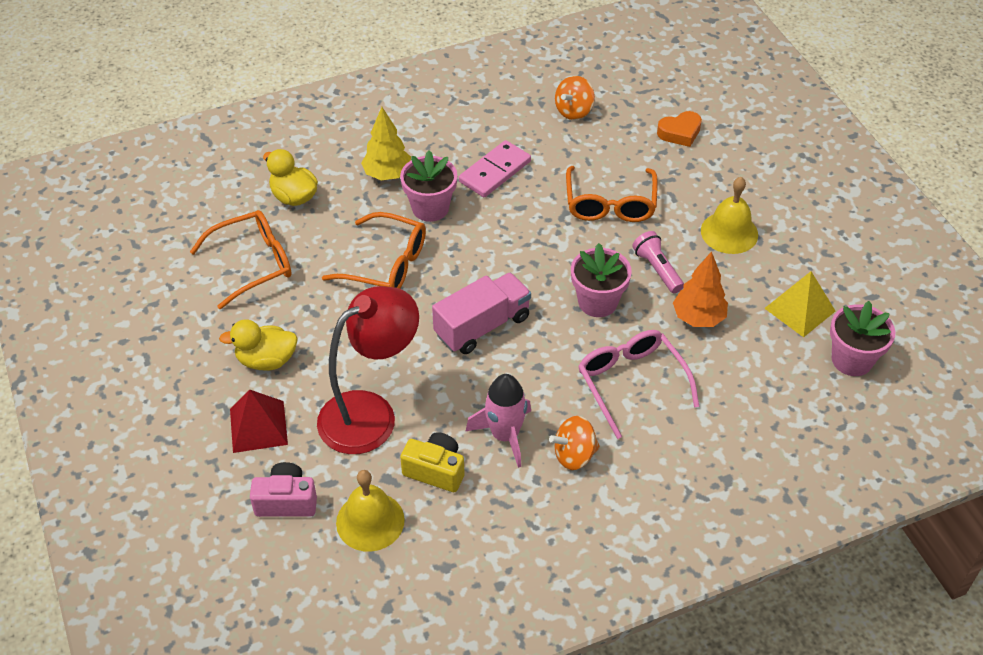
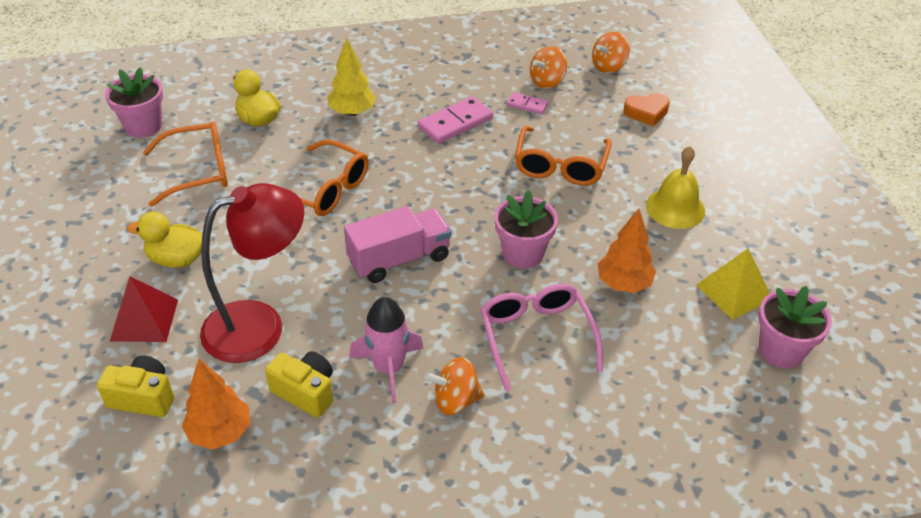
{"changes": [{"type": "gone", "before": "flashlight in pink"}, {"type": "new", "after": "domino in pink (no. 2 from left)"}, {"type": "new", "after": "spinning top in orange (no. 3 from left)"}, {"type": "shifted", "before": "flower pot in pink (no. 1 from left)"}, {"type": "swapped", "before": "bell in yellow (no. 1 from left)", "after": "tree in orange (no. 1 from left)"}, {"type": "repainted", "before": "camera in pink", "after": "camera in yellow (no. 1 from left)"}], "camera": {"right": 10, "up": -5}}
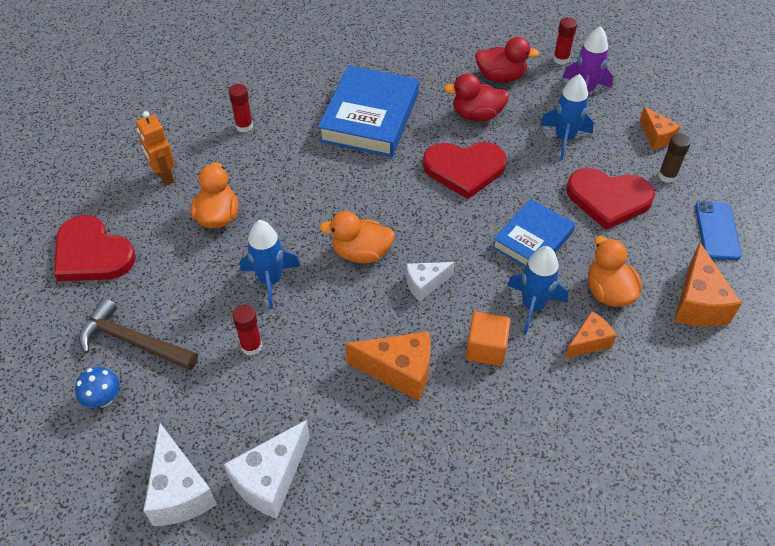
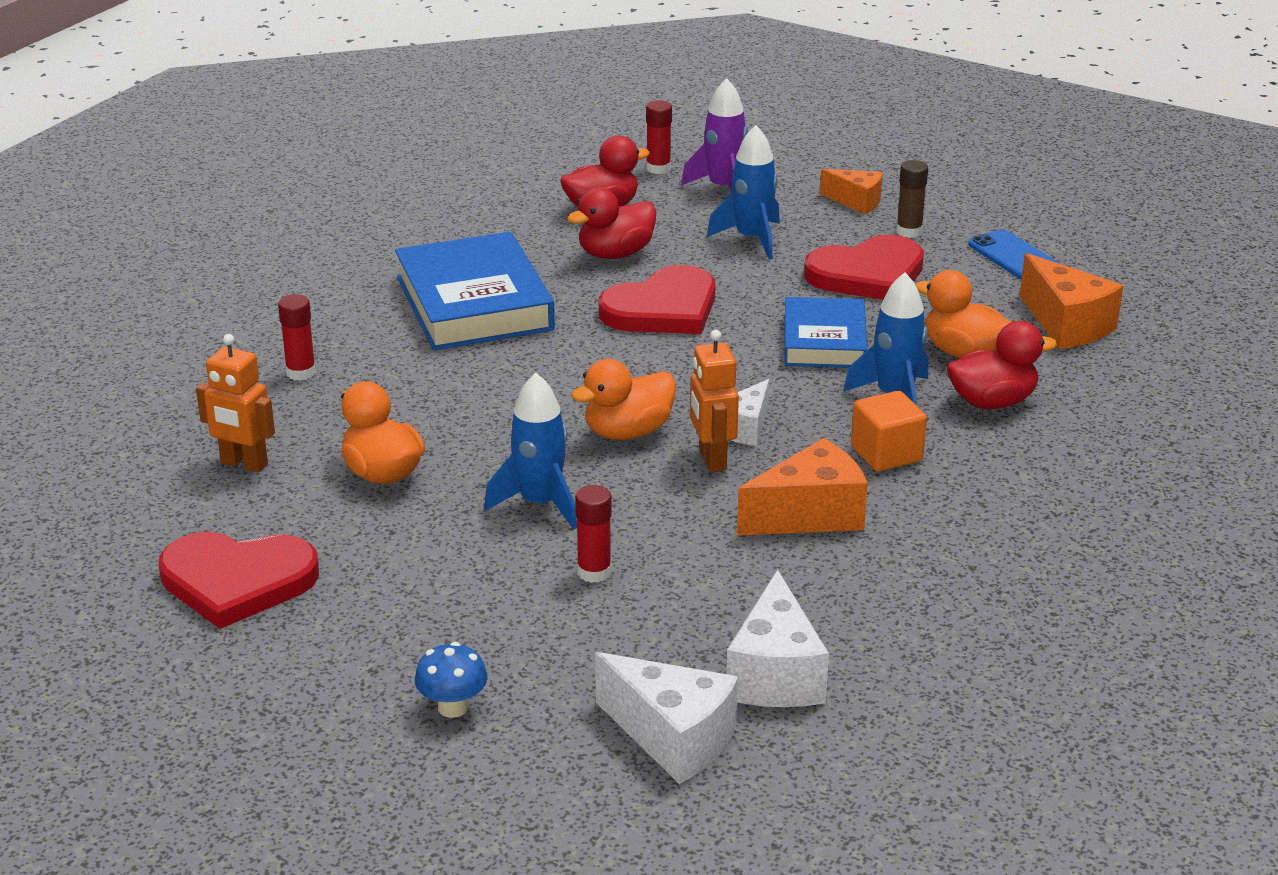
{"changes": [{"type": "gone", "before": "hammer in brown"}, {"type": "new", "after": "robot in orange (no. 2 from left)"}, {"type": "swapped", "before": "cheese in orange (no. 2 from left)", "after": "duck in red (no. 3 from left)"}], "camera": {"right": -35, "up": -20}}
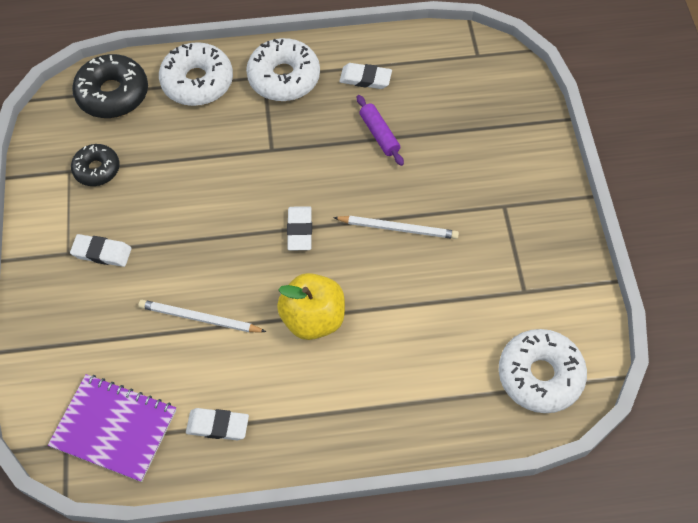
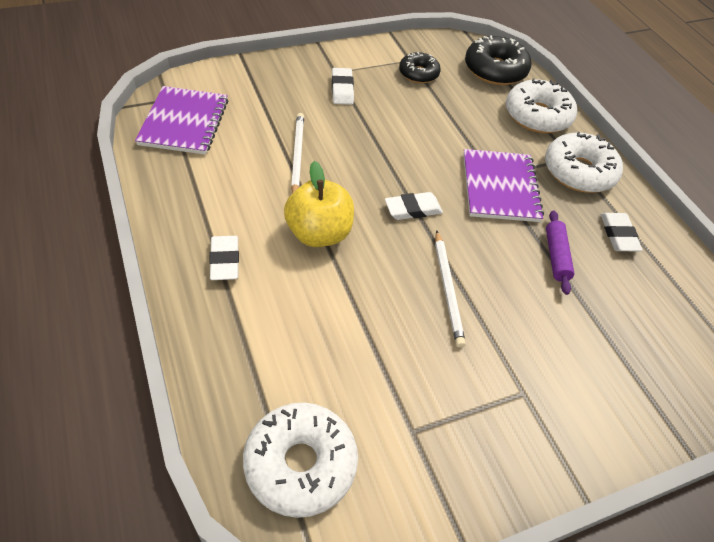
{"changes": [{"type": "new", "after": "notebook in purple (no. 2 from left)"}, {"type": "shifted", "before": "eraser in white (no. 2 from left in the first image)", "after": "eraser in white (no. 1 from left)"}, {"type": "rotated", "before": "rolling pin in purple", "turn": -45}], "camera": {"right": 70, "up": -10}}
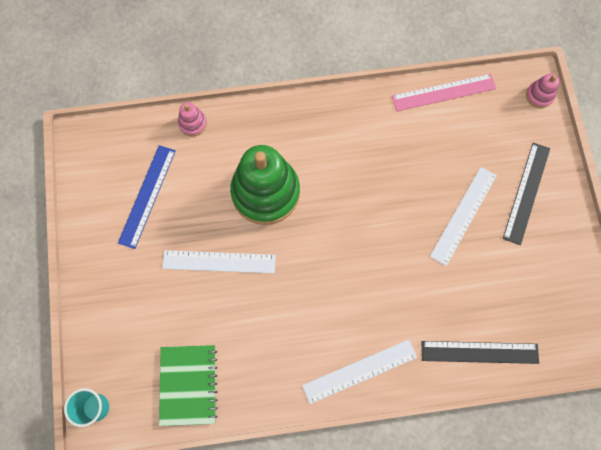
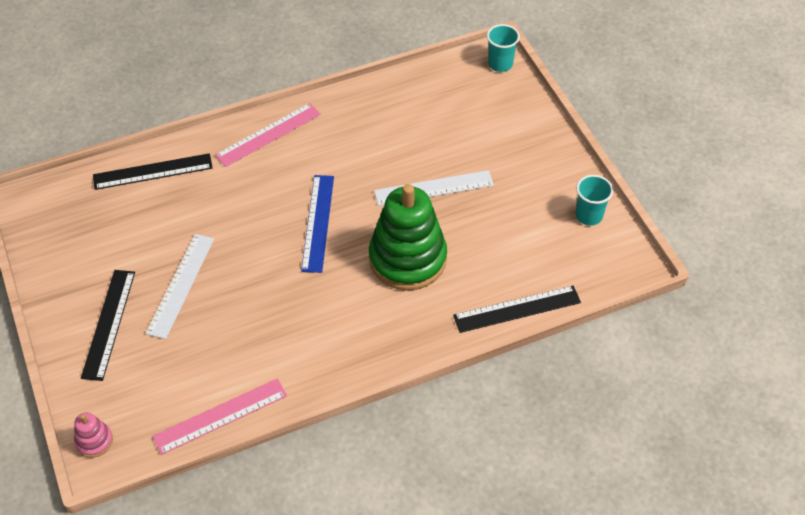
{"changes": [{"type": "gone", "before": "notebook in green"}, {"type": "new", "after": "cup in turquoise (no. 2 from left)"}, {"type": "shifted", "before": "ruler in blue"}, {"type": "swapped", "before": "stacking toy in pink (no. 1 from left)", "after": "ruler in black (no. 3 from left)"}, {"type": "repainted", "before": "ruler in white (no. 2 from left)", "after": "ruler in pink (no. 2 from left)"}], "camera": {"right": 165, "up": -20}}
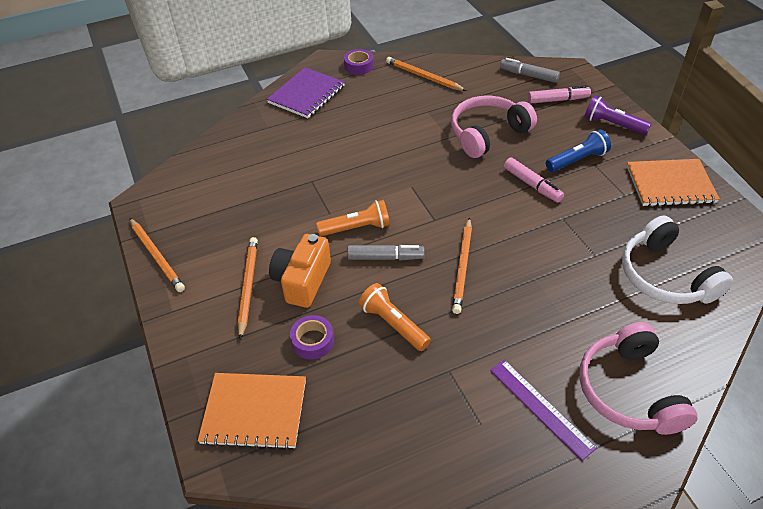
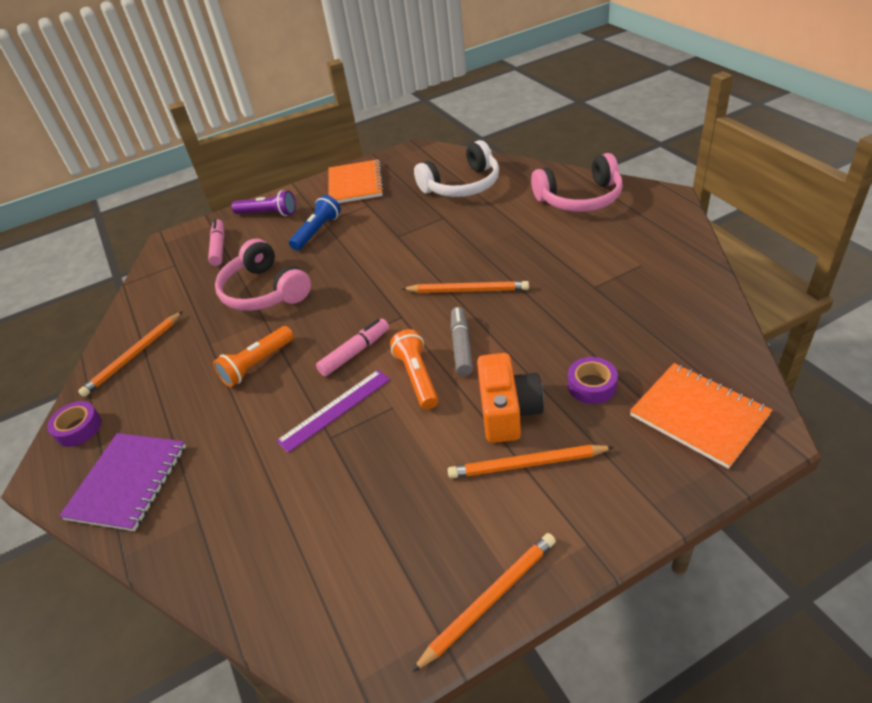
{"changes": [{"type": "gone", "before": "marker in grey (no. 2 from left)"}, {"type": "shifted", "before": "flashlight in orange (no. 2 from left in the first image)", "after": "flashlight in orange (no. 1 from left)"}, {"type": "shifted", "before": "ruler in purple"}, {"type": "shifted", "before": "marker in pink (no. 1 from left in the first image)", "after": "marker in pink (no. 2 from left)"}, {"type": "rotated", "before": "notebook in orange (no. 1 from left in the first image)", "turn": -45}, {"type": "rotated", "before": "notebook in purple", "turn": 75}, {"type": "rotated", "before": "camera in orange", "turn": -105}, {"type": "rotated", "before": "flashlight in blue", "turn": 60}, {"type": "rotated", "before": "flashlight in purple", "turn": -105}], "camera": {"right": -90, "up": -5}}
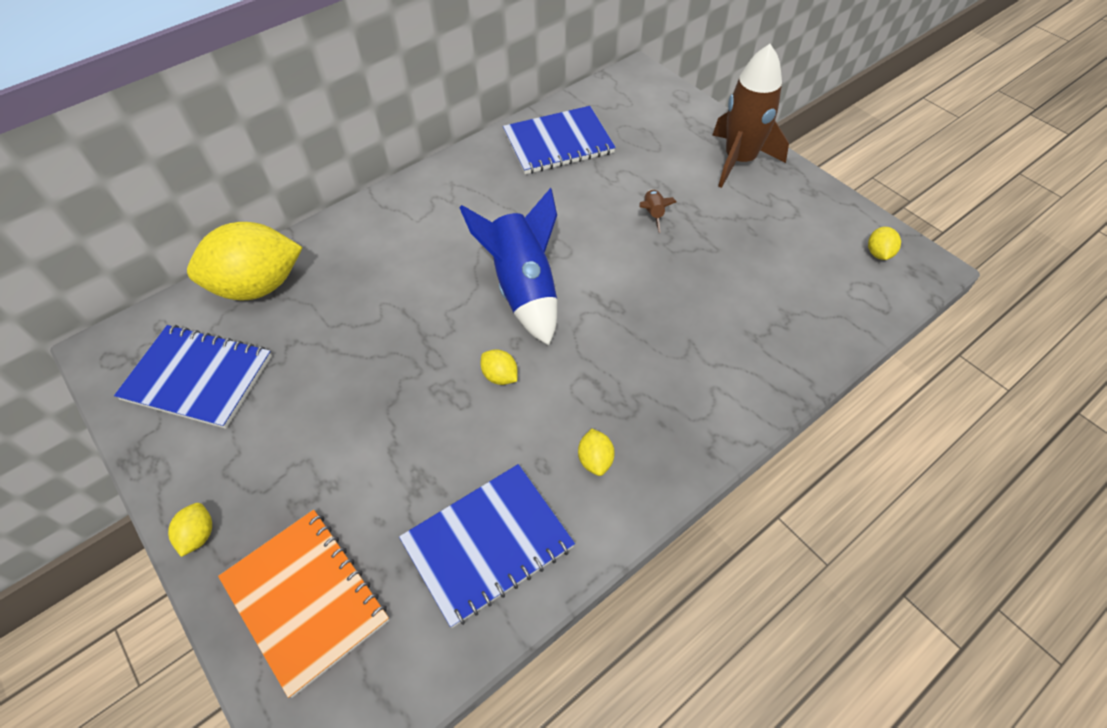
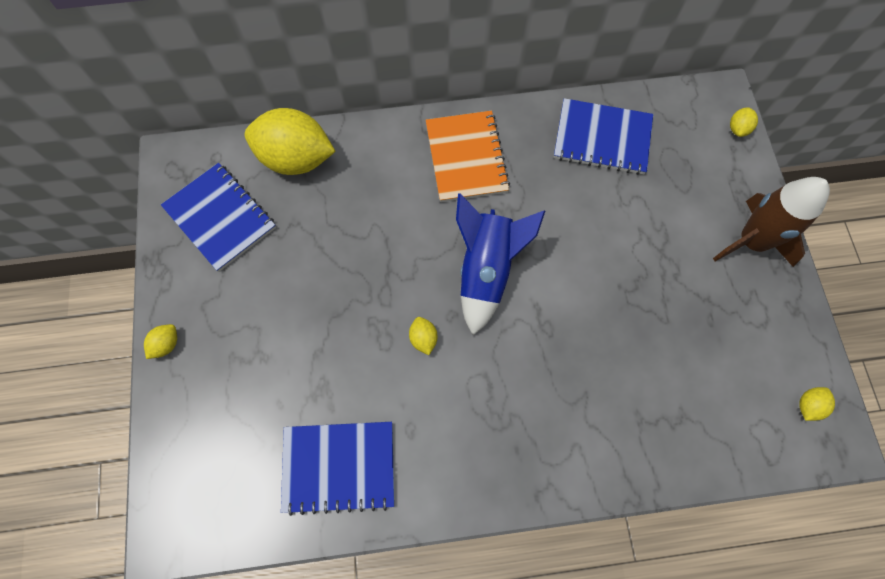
{"changes": [{"type": "gone", "before": "rocket in brown (no. 1 from left)"}, {"type": "shifted", "before": "notebook in orange"}, {"type": "shifted", "before": "lemon in yellow (no. 4 from left)"}], "camera": {"right": 30, "up": 15}}
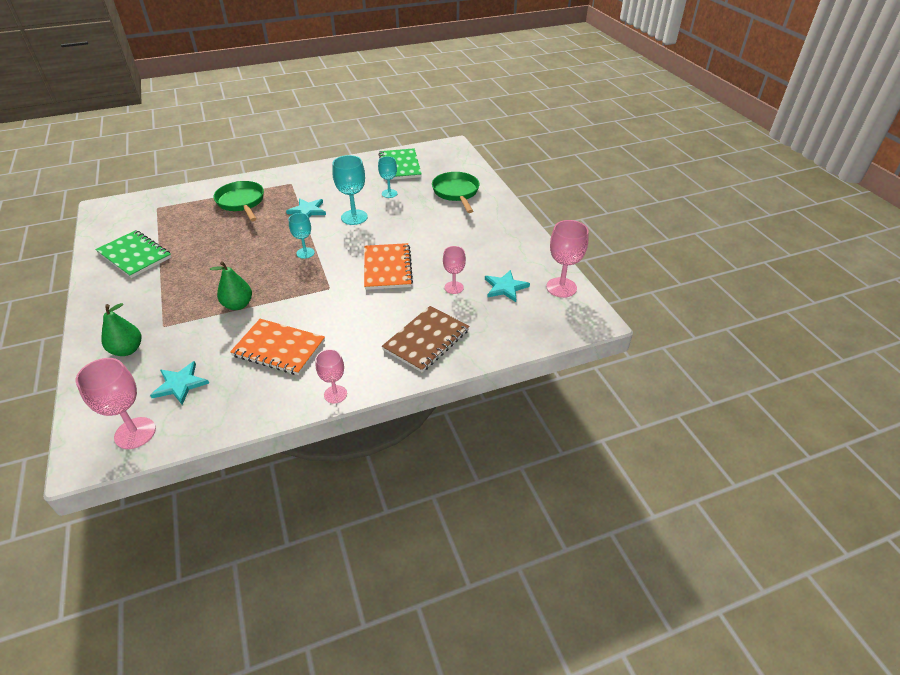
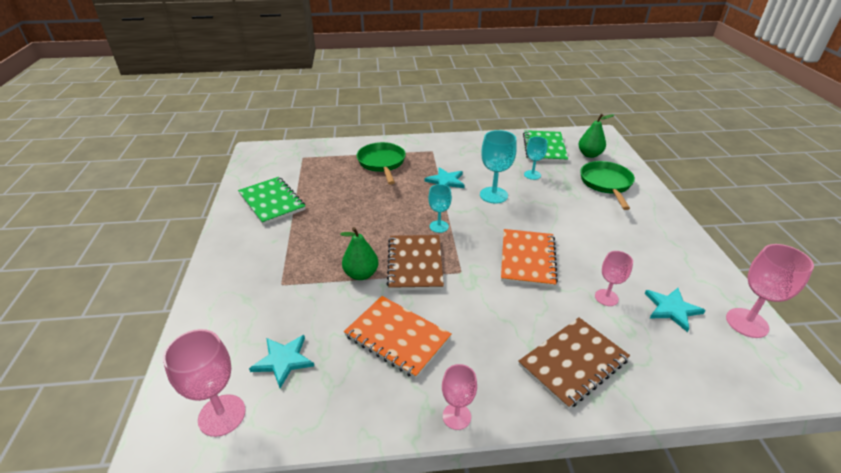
{"changes": [{"type": "new", "after": "notebook in brown (no. 1 from left)"}, {"type": "shifted", "before": "pear in green (no. 1 from left in the first image)", "after": "pear in green (no. 2 from left)"}], "camera": {"right": 15, "up": -5}}
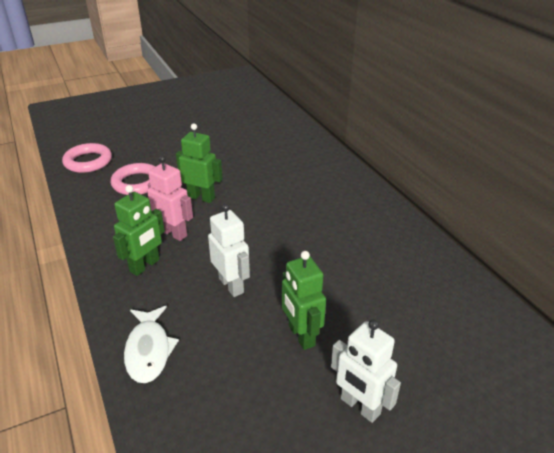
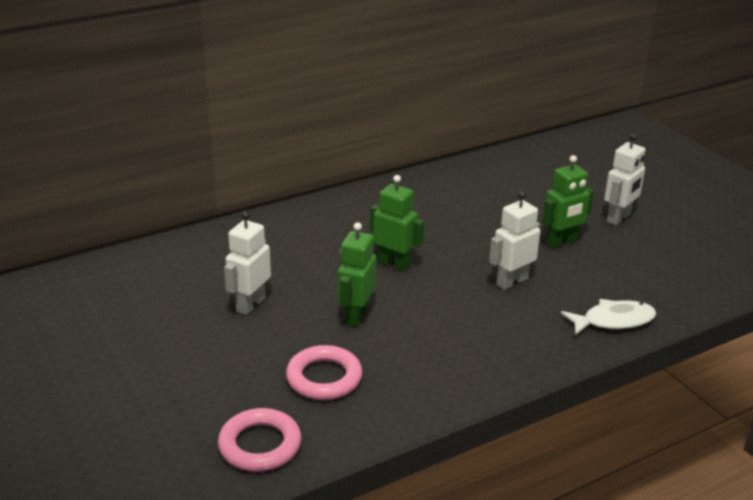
{"changes": [{"type": "gone", "before": "robot in pink"}, {"type": "new", "after": "robot in white (no. 1 from left)"}, {"type": "shifted", "before": "robot in green (no. 1 from left in the first image)", "after": "robot in green (no. 2 from left)"}], "camera": {"right": -95, "up": -5}}
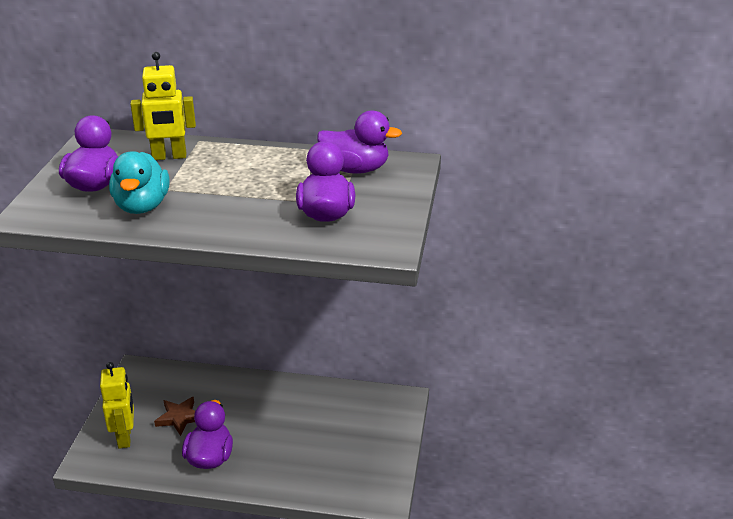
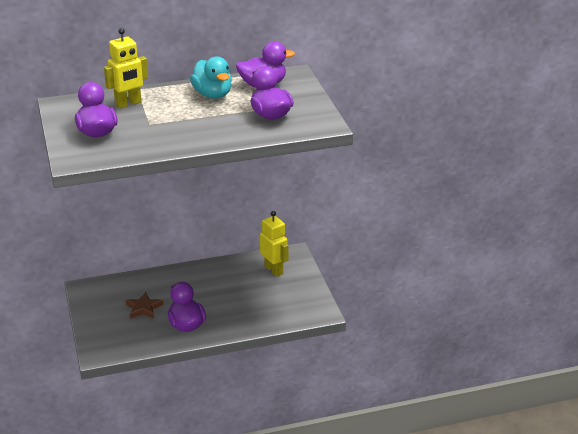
{"changes": [{"type": "shifted", "before": "robot in yellow (no. 1 from left in the first image)", "after": "robot in yellow (no. 2 from left)"}, {"type": "shifted", "before": "duck in turquoise"}], "camera": {"right": -25, "up": 0}}
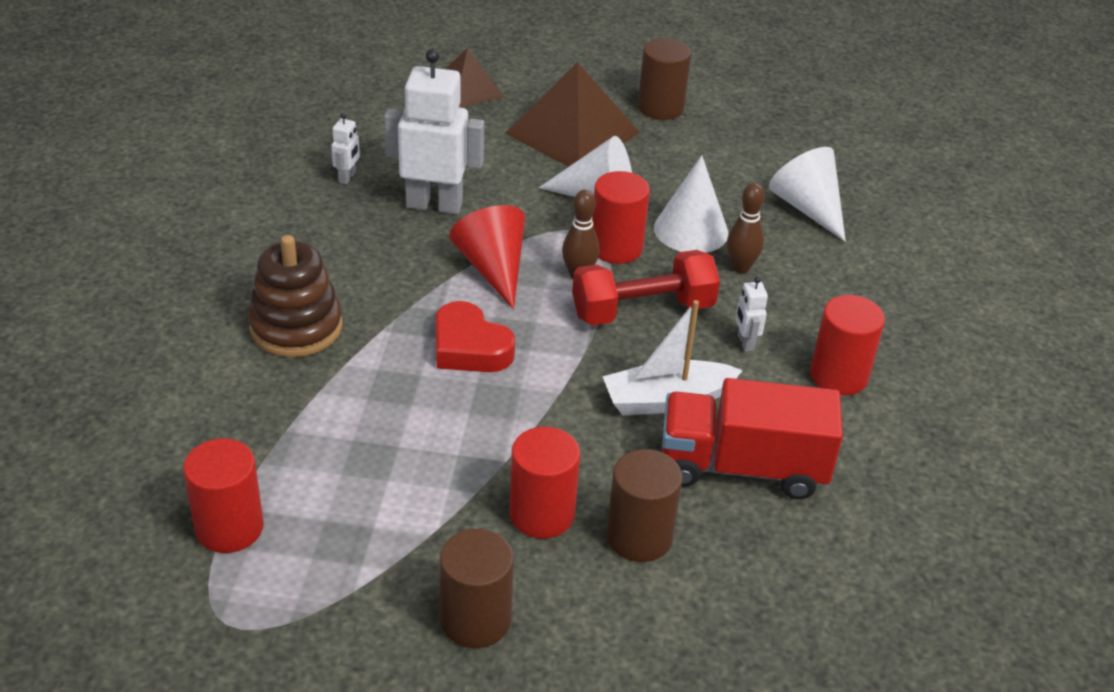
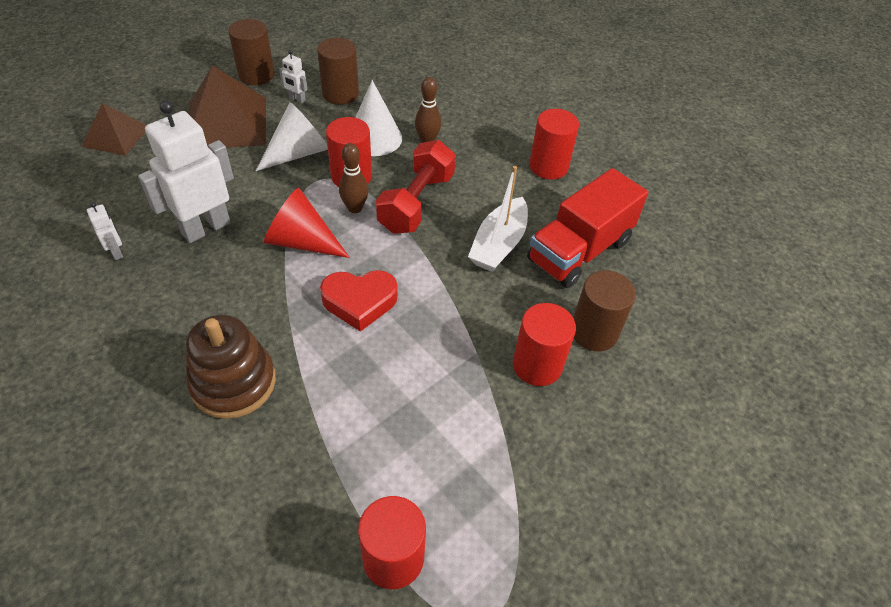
{"changes": [{"type": "gone", "before": "cone in white (no. 3 from left)"}, {"type": "shifted", "before": "cylinder in brown (no. 1 from left in the first image)", "after": "cylinder in brown (no. 2 from left)"}, {"type": "shifted", "before": "robot in white (no. 3 from left)"}], "camera": {"right": -50, "up": 10}}
